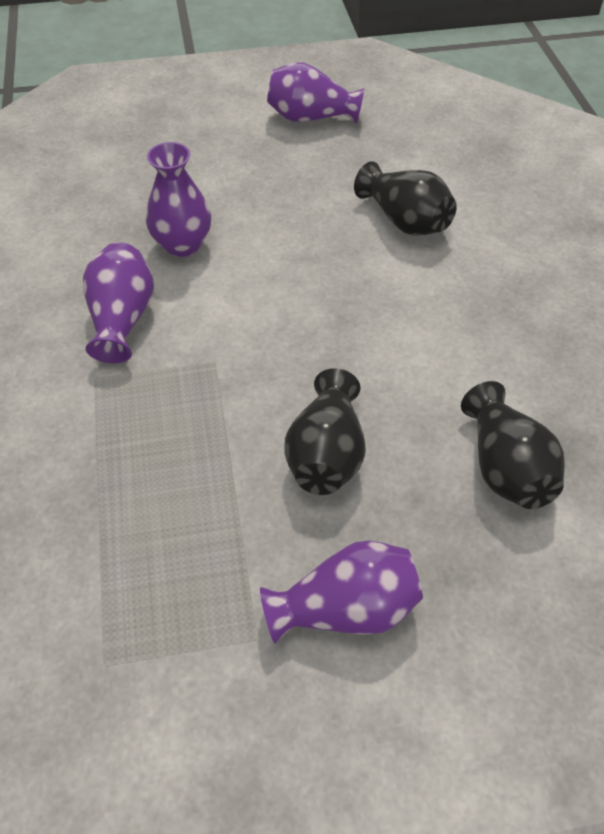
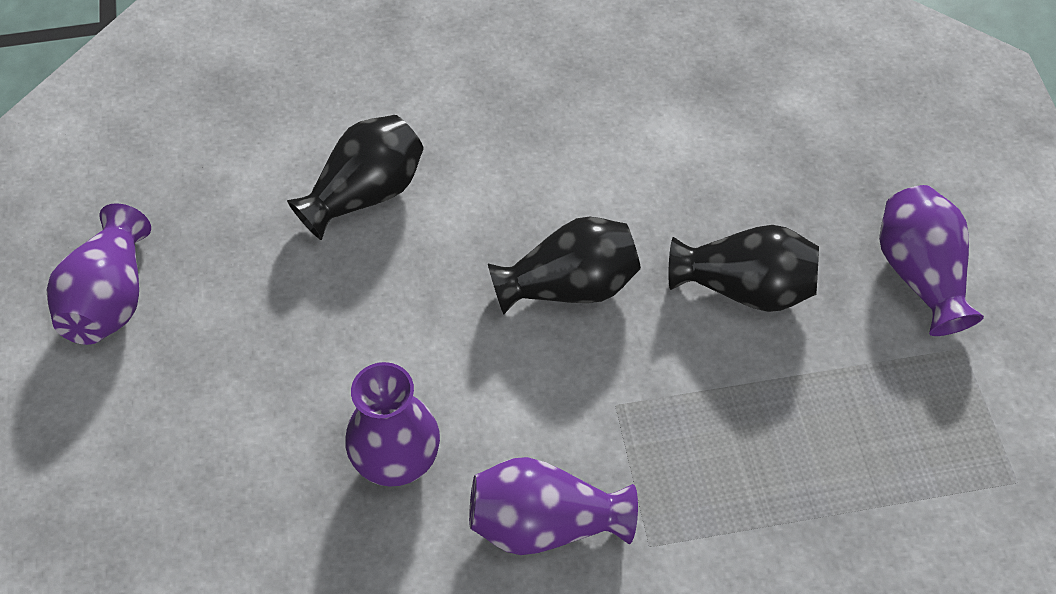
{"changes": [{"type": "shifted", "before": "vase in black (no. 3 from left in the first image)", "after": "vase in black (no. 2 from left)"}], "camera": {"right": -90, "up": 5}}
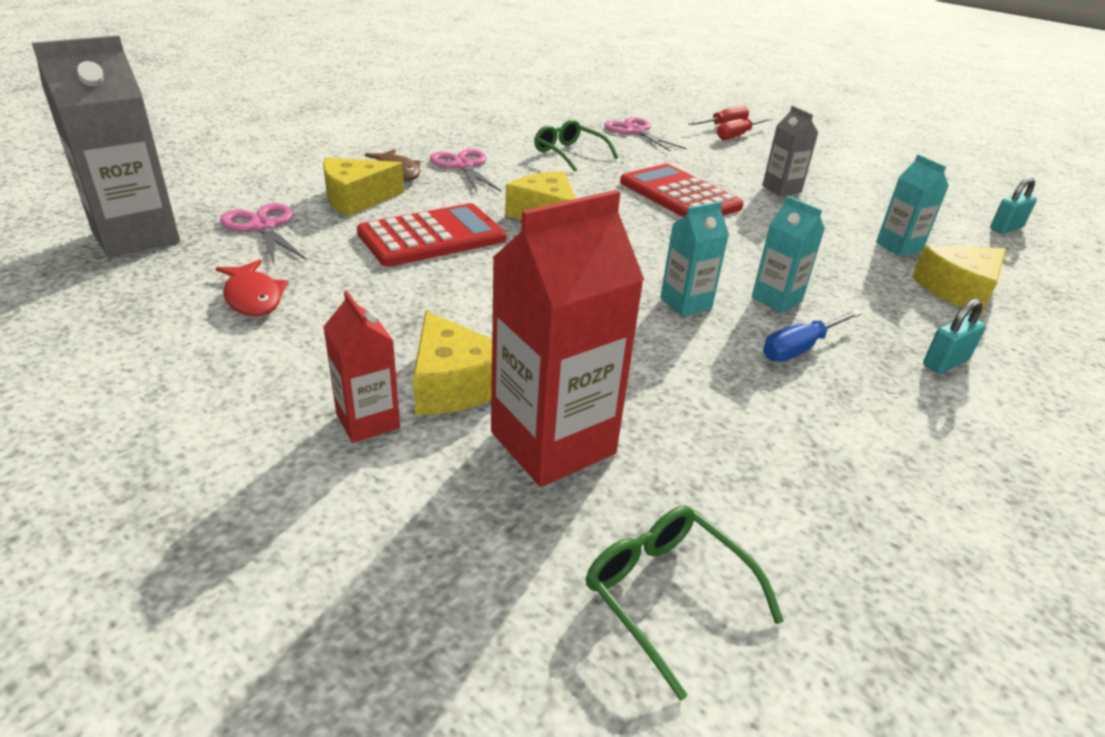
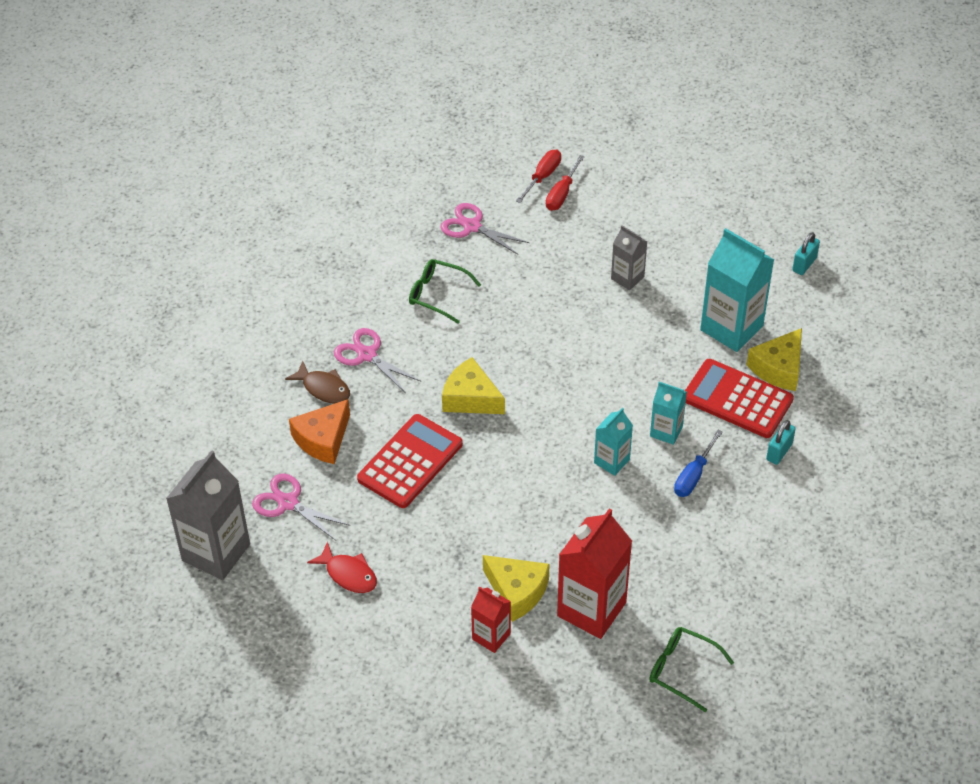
{"changes": [{"type": "shifted", "before": "calculator in red (no. 2 from left)"}, {"type": "repainted", "before": "cheese in yellow (no. 1 from left)", "after": "cheese in orange"}, {"type": "scaled", "before": "carton in turquoise (no. 3 from left)", "scale": 1.85}], "camera": {"right": -20, "up": 15}}
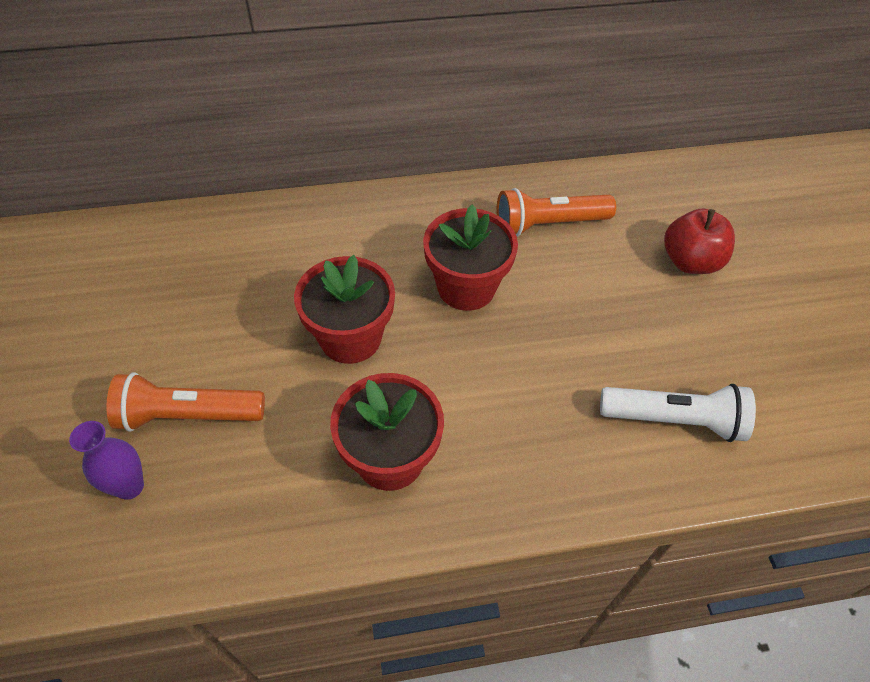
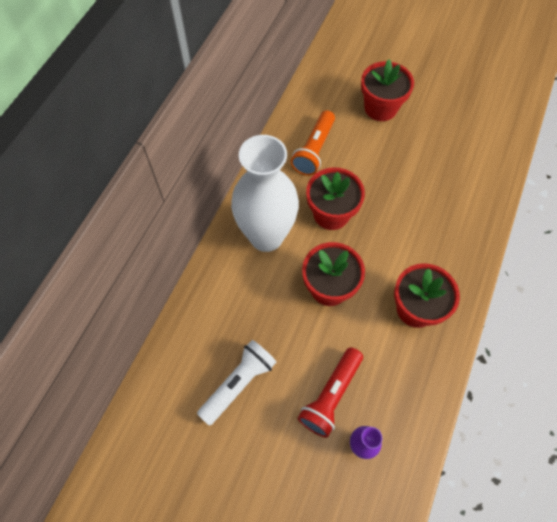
{"changes": [{"type": "new", "after": "vase in white"}, {"type": "shifted", "before": "flashlight in white"}, {"type": "swapped", "before": "apple in red", "after": "flower pot in red (no. 3 from left)"}, {"type": "repainted", "before": "flashlight in orange (no. 1 from left)", "after": "flashlight in red"}], "camera": {"right": -55, "up": 10}}
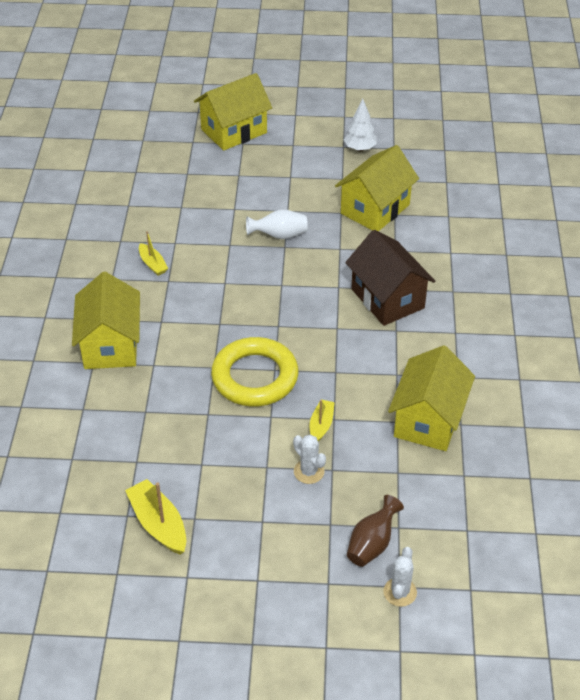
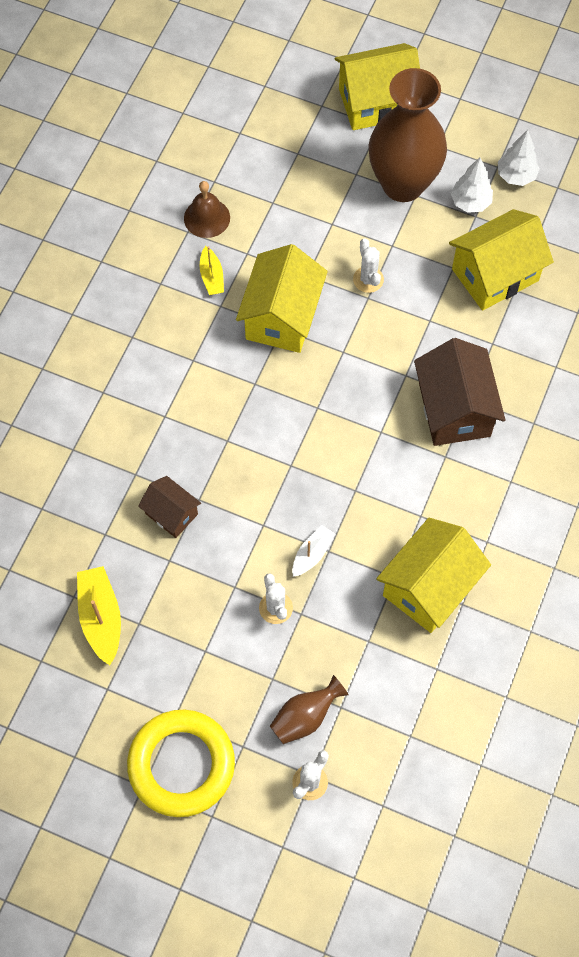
{"changes": [{"type": "new", "after": "house in brown (no. 1 from left)"}, {"type": "new", "after": "bell in brown"}, {"type": "new", "after": "vase in brown (no. 2 from left)"}, {"type": "new", "after": "tree in white (no. 1 from left)"}, {"type": "shifted", "before": "house in yellow (no. 1 from left)"}, {"type": "shifted", "before": "ring in yellow"}, {"type": "swapped", "before": "vase in white", "after": "cactus in white (no. 3 from left)"}, {"type": "repainted", "before": "boat in yellow (no. 3 from left)", "after": "boat in white"}], "camera": {"right": 20, "up": 20}}
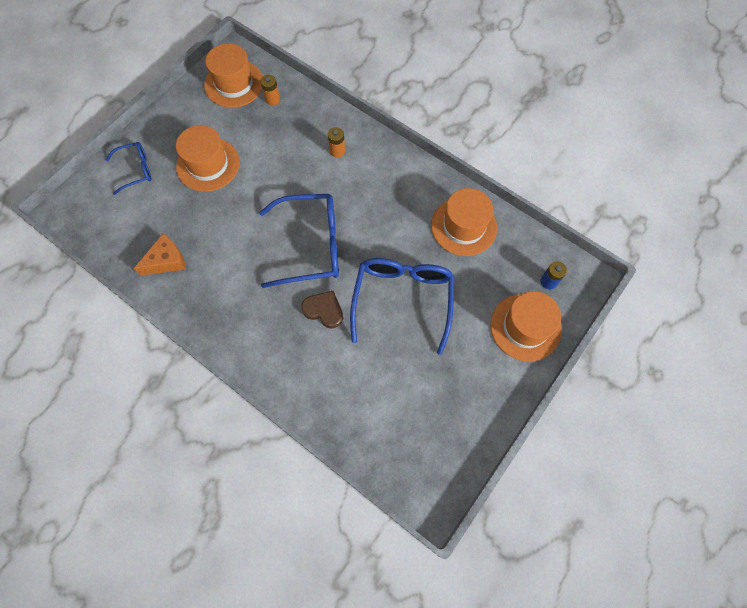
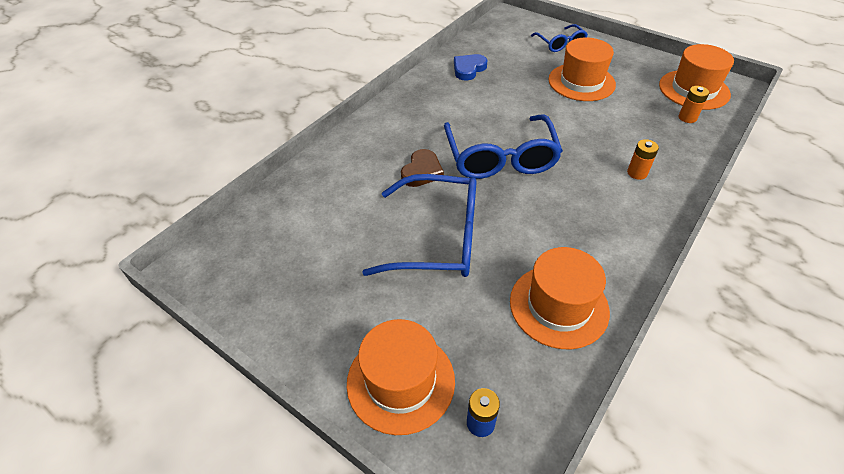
{"changes": [{"type": "swapped", "before": "cheese in orange", "after": "heart in blue"}], "camera": {"right": 90, "up": -20}}
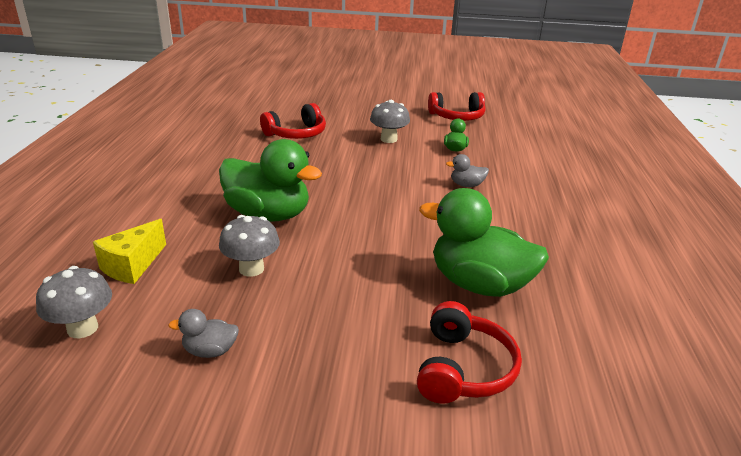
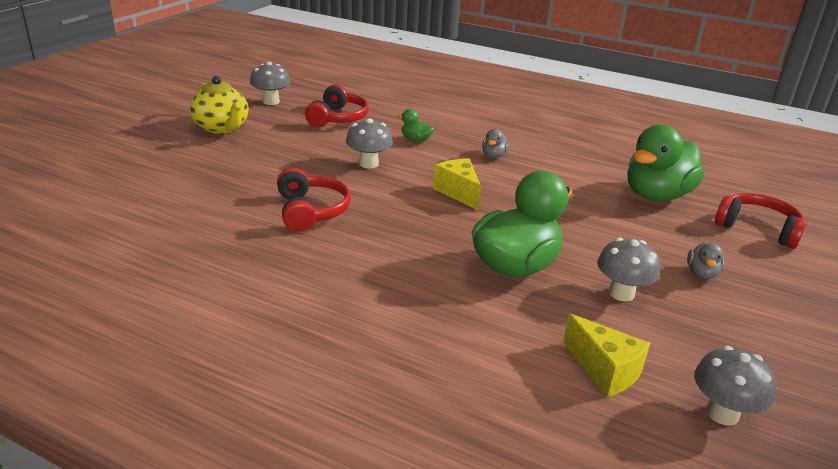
{"changes": [{"type": "new", "after": "teapot in yellow"}, {"type": "new", "after": "mushroom in grey (no. 1 from left)"}, {"type": "new", "after": "cheese in yellow (no. 1 from left)"}, {"type": "shifted", "before": "duck in grey (no. 1 from left in the first image)", "after": "duck in grey (no. 2 from left)"}], "camera": {"right": -70, "up": 0}}
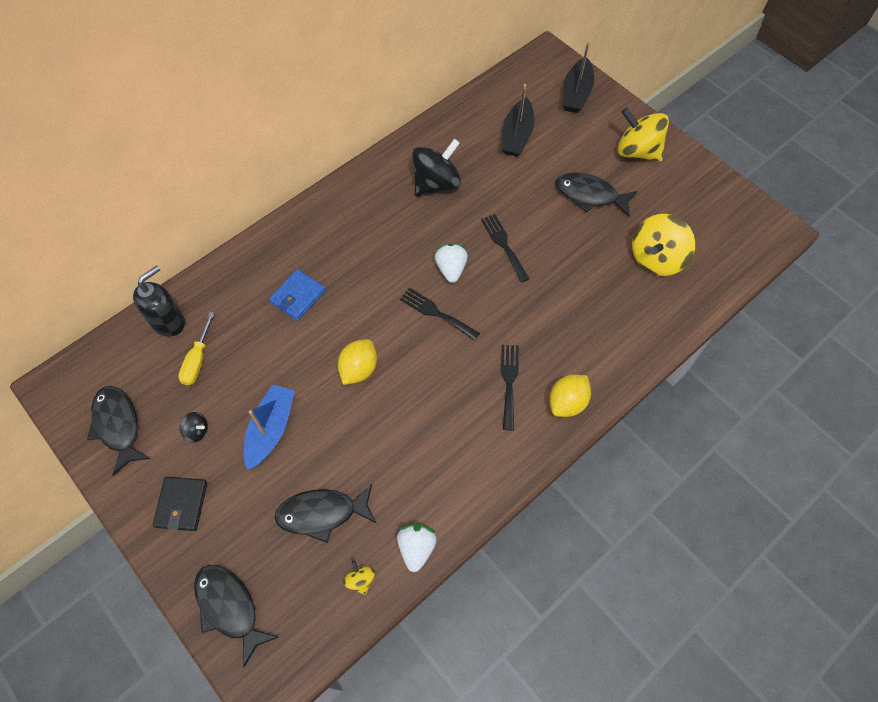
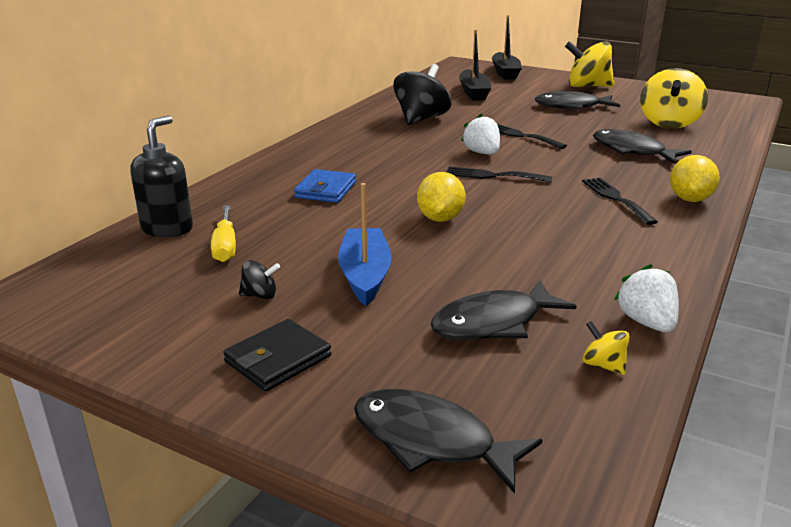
{"changes": [{"type": "shifted", "before": "fish in black (no. 1 from left in the first image)", "after": "fish in black (no. 4 from left)"}, {"type": "rotated", "before": "wallet in black", "turn": 60}], "camera": {"right": -20, "up": -35}}
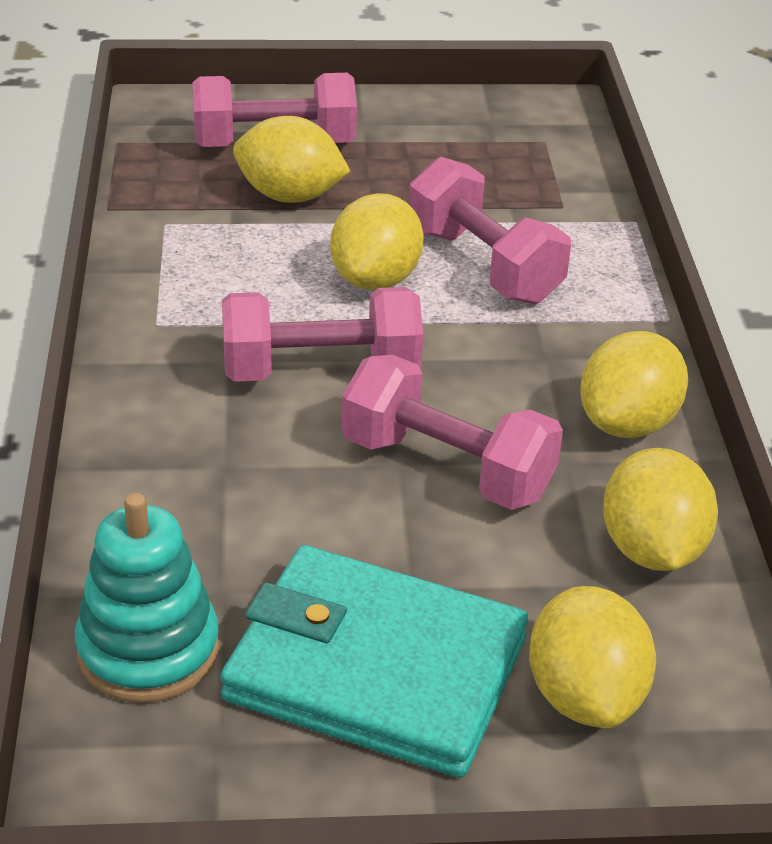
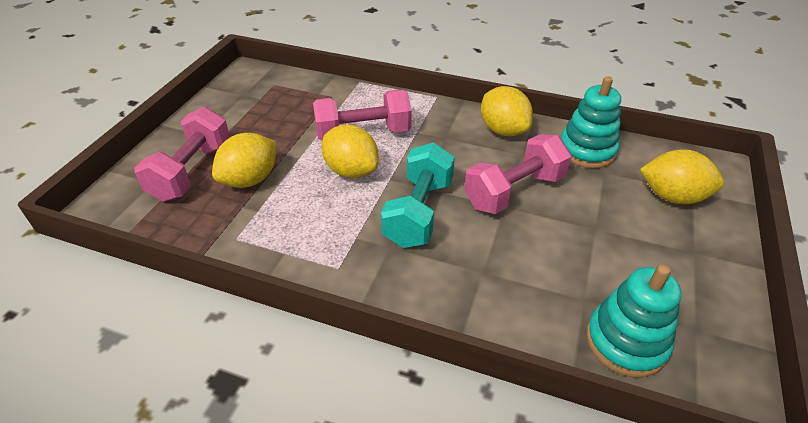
{"changes": [{"type": "gone", "before": "wallet in turquoise"}, {"type": "swapped", "before": "lemon in yellow (no. 5 from left)", "after": "stacking toy in turquoise (no. 1 from left)"}, {"type": "repainted", "before": "dumbbell in pink (no. 2 from left)", "after": "dumbbell in turquoise"}], "camera": {"right": -65, "up": 5}}
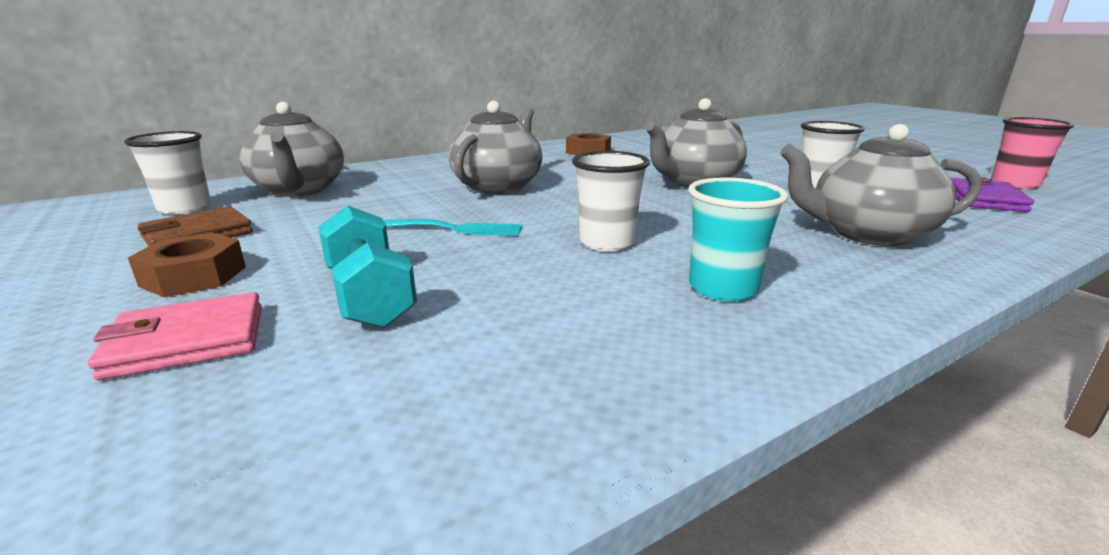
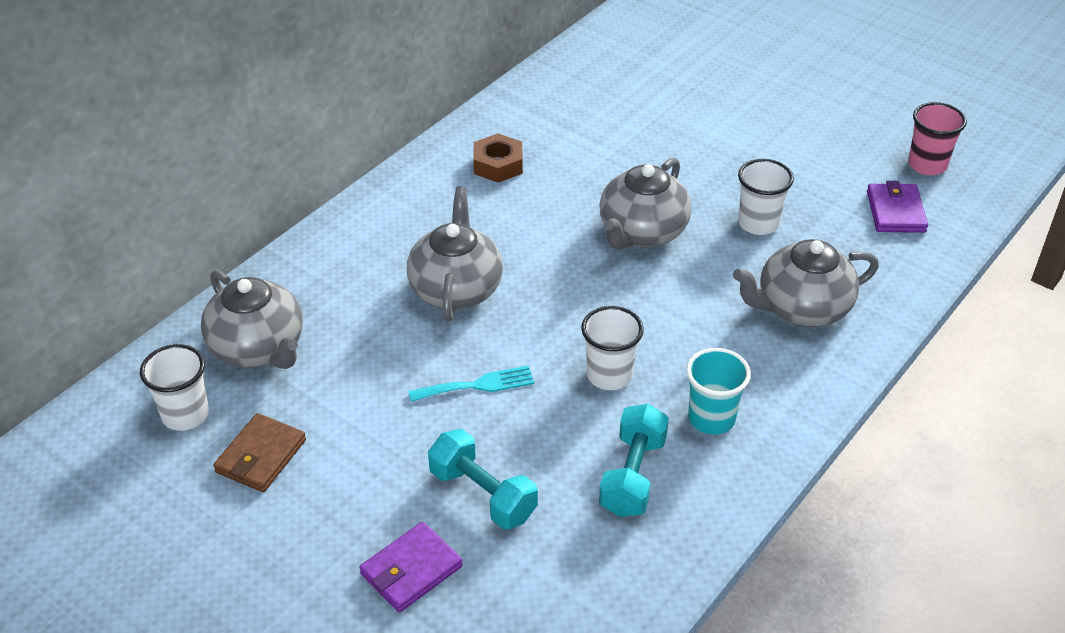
{"changes": [{"type": "gone", "before": "nut in brown (no. 1 from left)"}, {"type": "new", "after": "dumbbell in turquoise (no. 2 from left)"}, {"type": "repainted", "before": "wallet in pink", "after": "wallet in purple (no. 1 from left)"}], "camera": {"right": -20, "up": 20}}
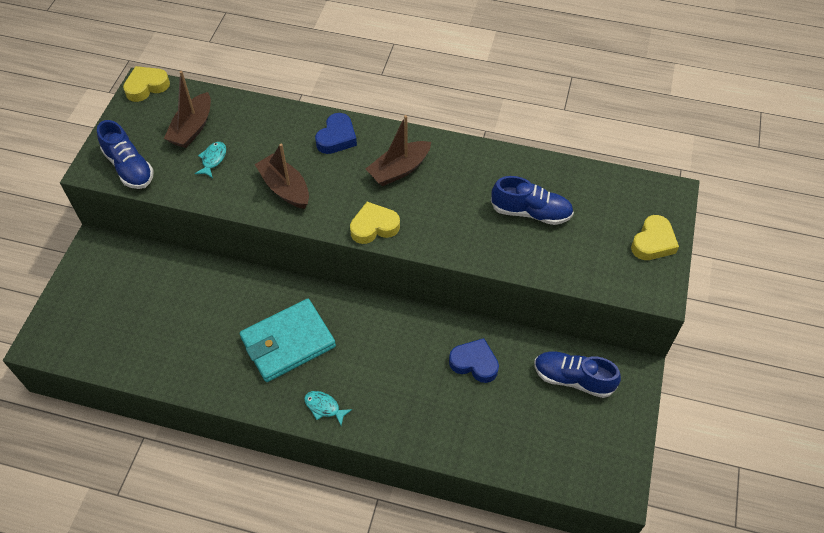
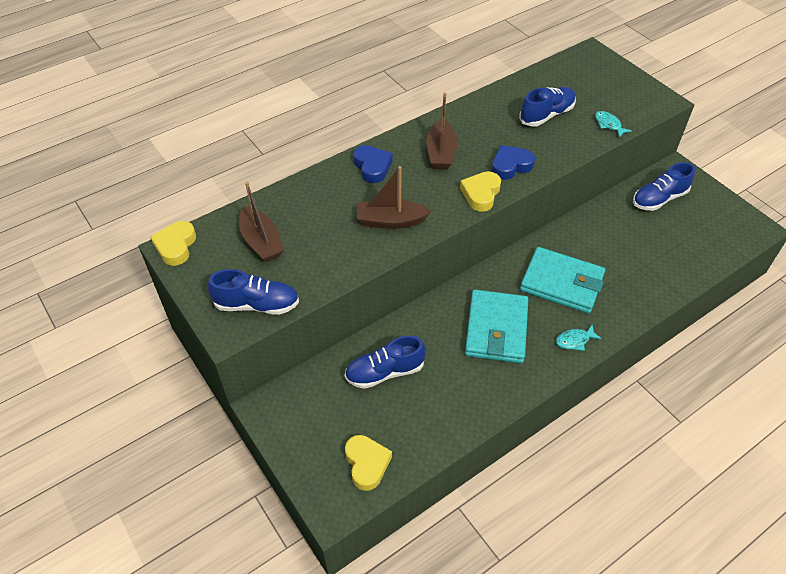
{"changes": [{"type": "new", "after": "shoe in blue (no. 2 from left)"}, {"type": "new", "after": "wallet in turquoise (no. 2 from left)"}, {"type": "shifted", "before": "fish in turquoise (no. 1 from left in the first image)", "after": "fish in turquoise (no. 2 from left)"}, {"type": "shifted", "before": "heart in blue (no. 2 from left)"}, {"type": "shifted", "before": "heart in yellow (no. 3 from left in the first image)", "after": "heart in yellow (no. 2 from left)"}], "camera": {"right": -50, "up": -5}}
